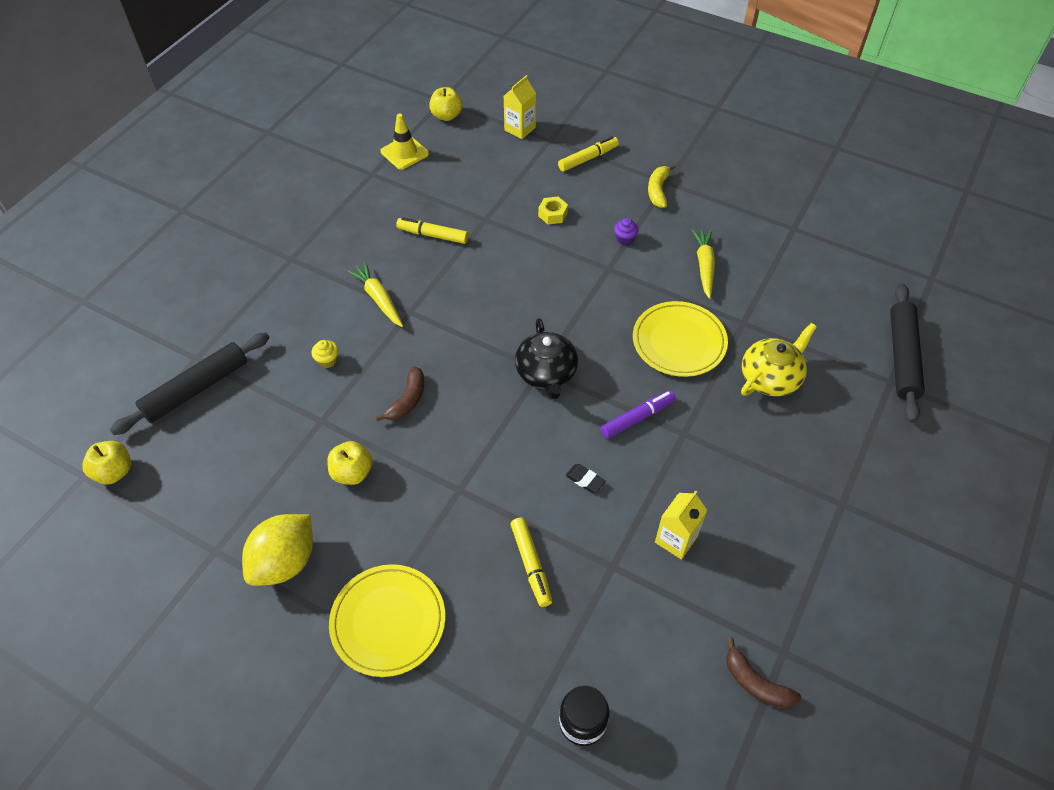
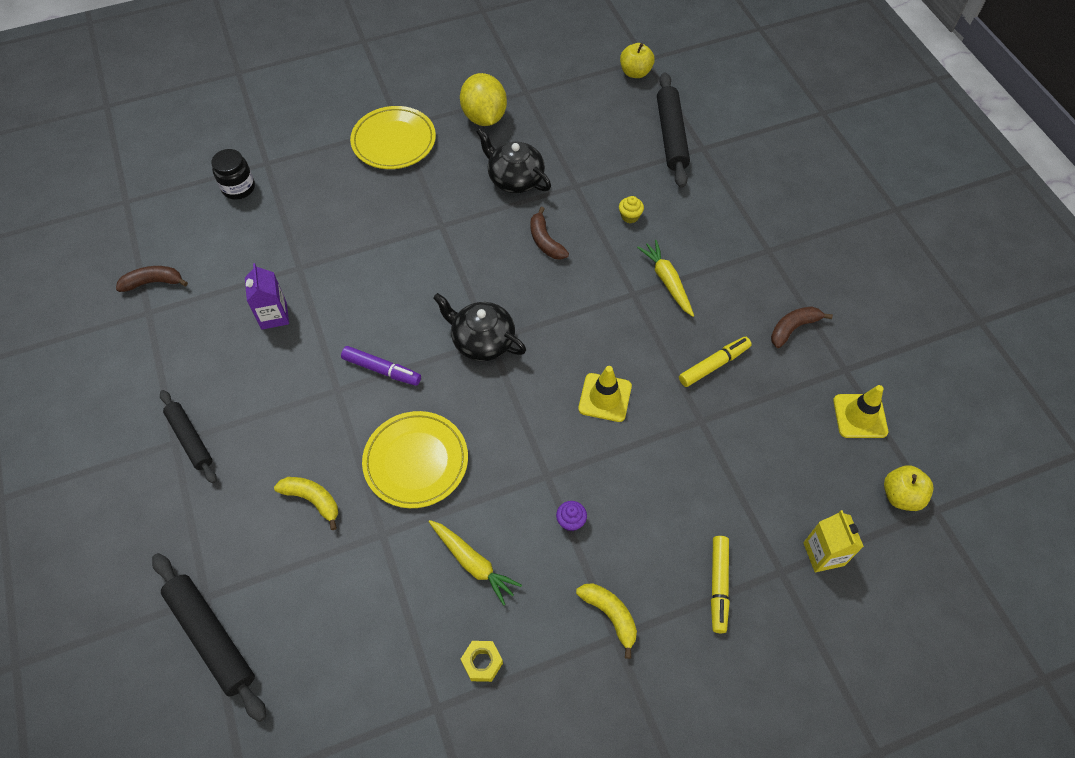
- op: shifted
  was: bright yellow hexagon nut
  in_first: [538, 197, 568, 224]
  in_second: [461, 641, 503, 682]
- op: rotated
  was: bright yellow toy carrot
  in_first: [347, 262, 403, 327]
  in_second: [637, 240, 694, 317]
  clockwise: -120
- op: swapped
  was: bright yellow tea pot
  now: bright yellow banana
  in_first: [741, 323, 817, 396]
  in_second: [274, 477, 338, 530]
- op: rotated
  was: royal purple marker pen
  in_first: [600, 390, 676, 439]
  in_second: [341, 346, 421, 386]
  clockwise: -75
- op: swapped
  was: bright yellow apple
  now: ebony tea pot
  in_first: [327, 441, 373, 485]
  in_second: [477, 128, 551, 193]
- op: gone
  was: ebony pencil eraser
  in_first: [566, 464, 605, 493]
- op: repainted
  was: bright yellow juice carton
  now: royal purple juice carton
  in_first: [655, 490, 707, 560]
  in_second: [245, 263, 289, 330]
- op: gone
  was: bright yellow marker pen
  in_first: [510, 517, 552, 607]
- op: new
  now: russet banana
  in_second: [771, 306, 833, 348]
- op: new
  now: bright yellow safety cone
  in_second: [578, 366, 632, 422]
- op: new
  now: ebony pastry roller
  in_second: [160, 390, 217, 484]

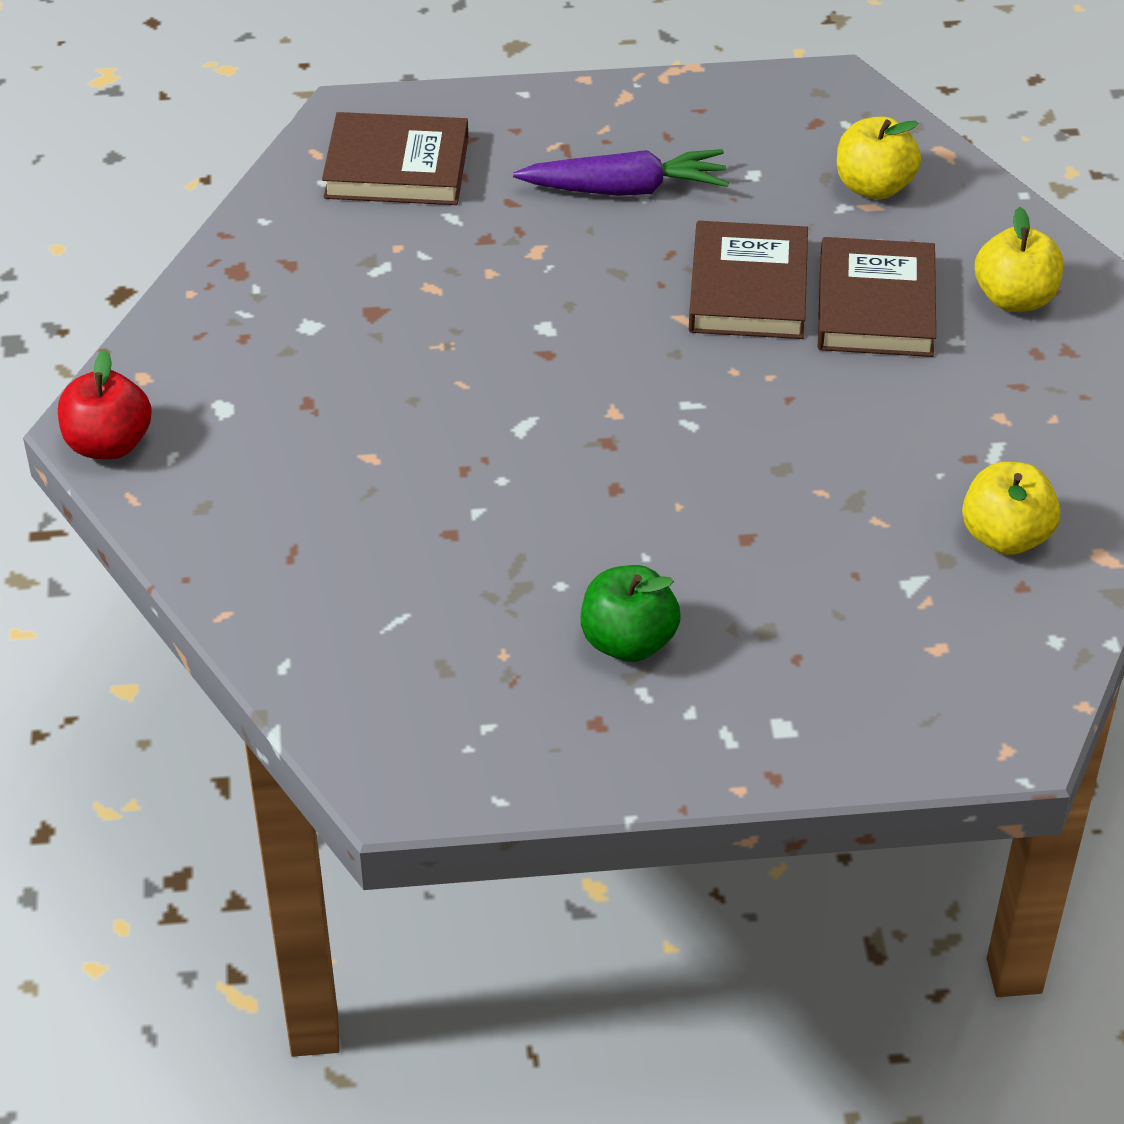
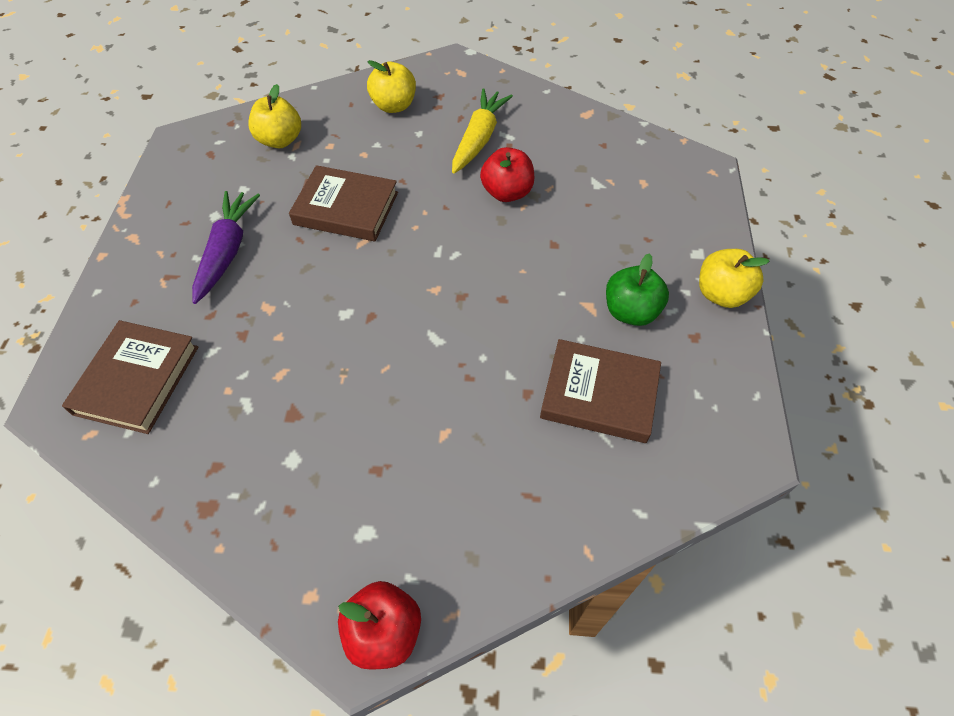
- op: shifted
  was: russet hardback
  in_first: [818, 237, 936, 357]
  in_second: [540, 339, 661, 443]
- op: shifted
  was: bright yellow apple
  in_first: [962, 462, 1061, 555]
  in_second: [699, 249, 769, 308]
- op: new
  now: bright yellow toy carrot
  in_second: [452, 88, 513, 174]
- op: new
  now: crimson apple
  in_second: [480, 147, 534, 202]

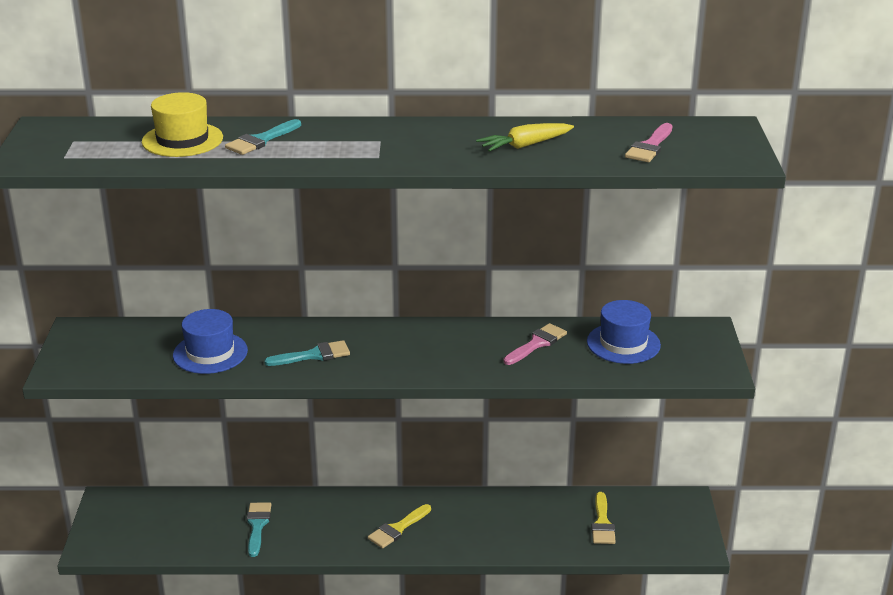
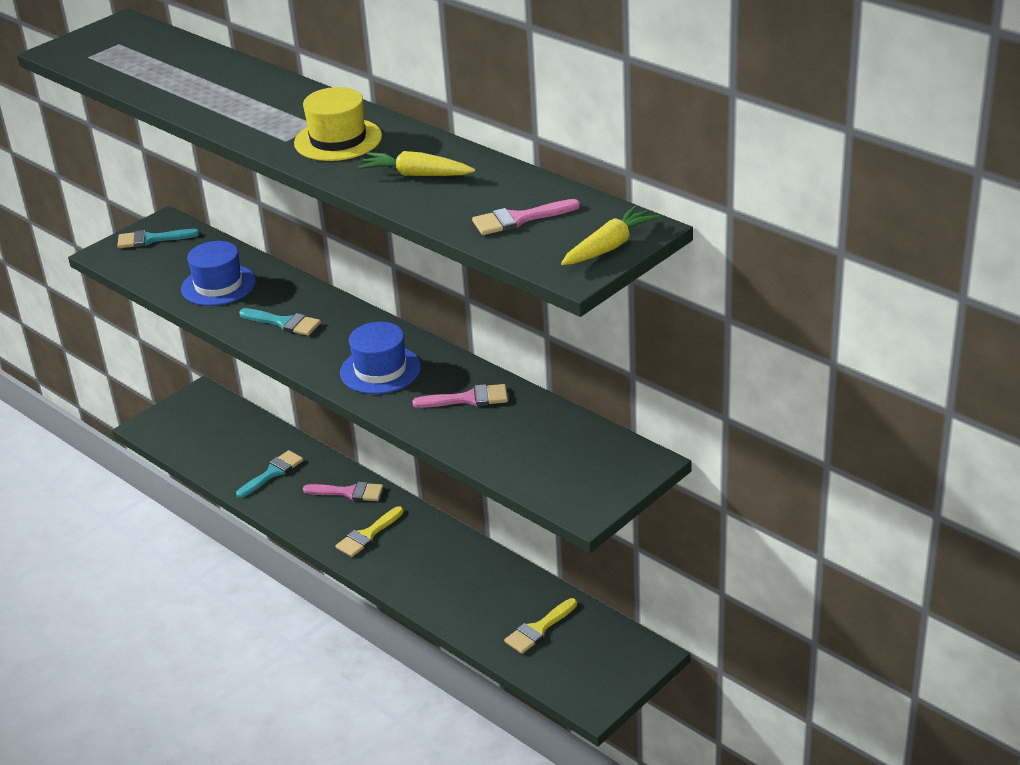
- op: shifted
  was: bright yellow top hat
  in_first: [142, 92, 223, 157]
  in_second: [294, 87, 382, 161]
- op: shifted
  was: turquoise paint brush
  in_first: [225, 119, 301, 155]
  in_second: [117, 229, 200, 248]
- op: shifted
  was: royal blue top hat
  in_first: [587, 300, 661, 364]
  in_second: [340, 322, 421, 394]
- op: rotated
  was: bright yellow paint brush
  in_first: [368, 504, 431, 548]
  in_second: [336, 506, 404, 557]
  clockwise: -45
- op: new
  now: bright yellow toy carrot
  in_second: [561, 206, 660, 265]
- op: new
  now: rose-pink paint brush
  in_second: [303, 482, 384, 501]

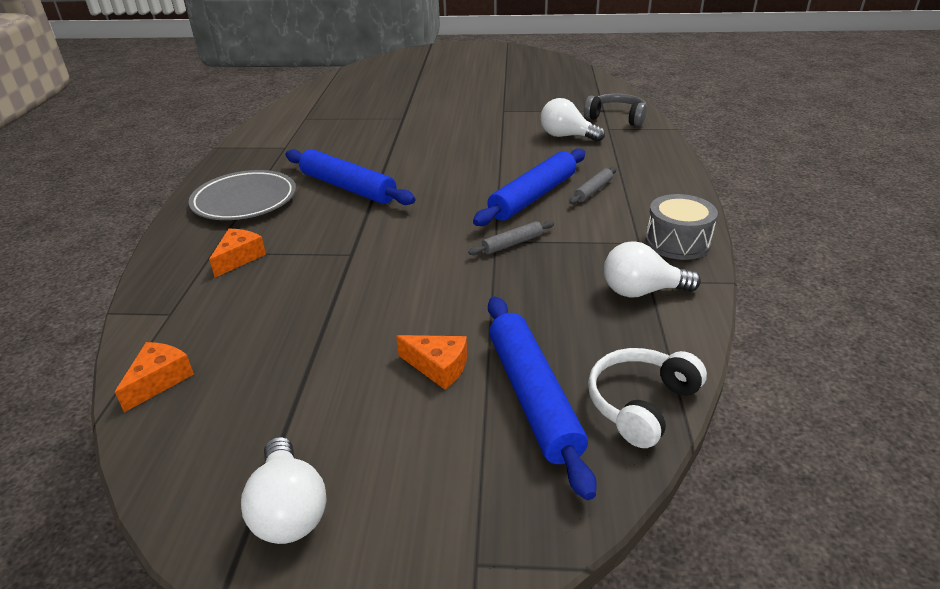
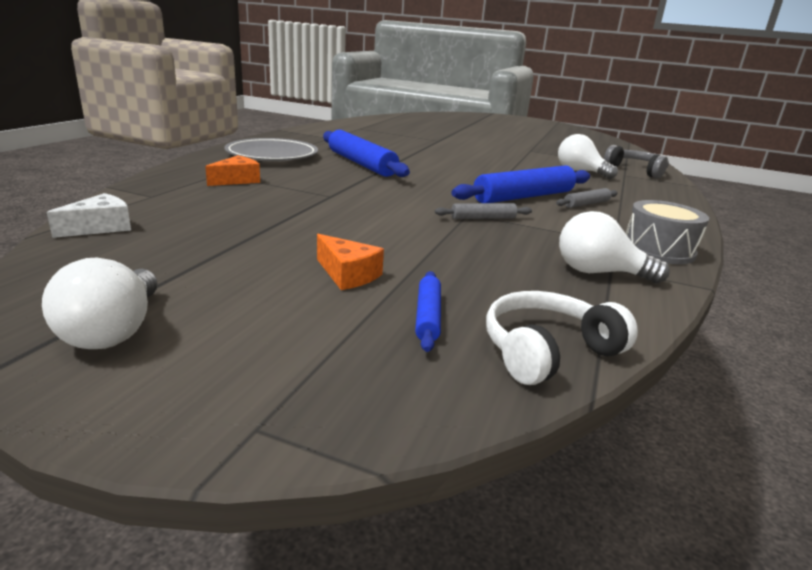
- op: scaled
  was: royal blue pastry roller
  in_first: [488, 297, 597, 500]
  in_second: [415, 271, 441, 352]
  ratio: 0.49
- op: repainted
  was: orange-coloured piece of cheese
  now: snow-white piece of cheese
  in_first: [115, 342, 194, 412]
  in_second: [47, 193, 131, 238]

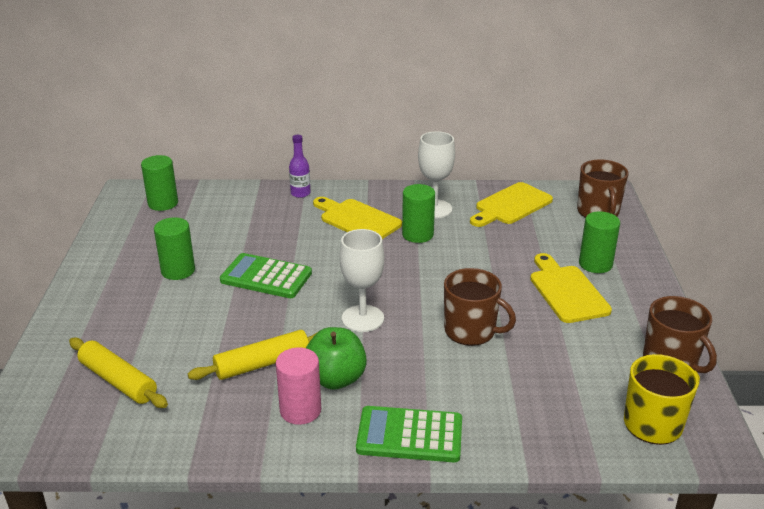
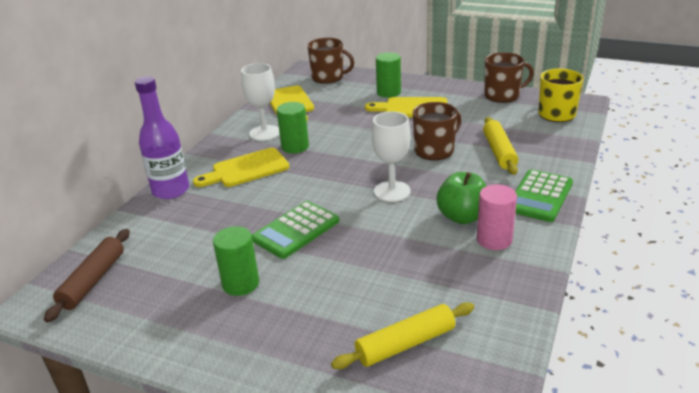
- op: scaled
  was: royal purple drink bottle
  in_first: [289, 135, 311, 198]
  in_second: [135, 76, 189, 199]
  ratio: 1.84
- op: swapped
  was: leaf-green cylinder shape
  now: russet pastry roller
  in_first: [141, 155, 178, 211]
  in_second: [44, 229, 130, 322]
- op: shifted
  was: bright yellow pastry roller
  in_first: [188, 330, 318, 380]
  in_second: [483, 117, 518, 175]

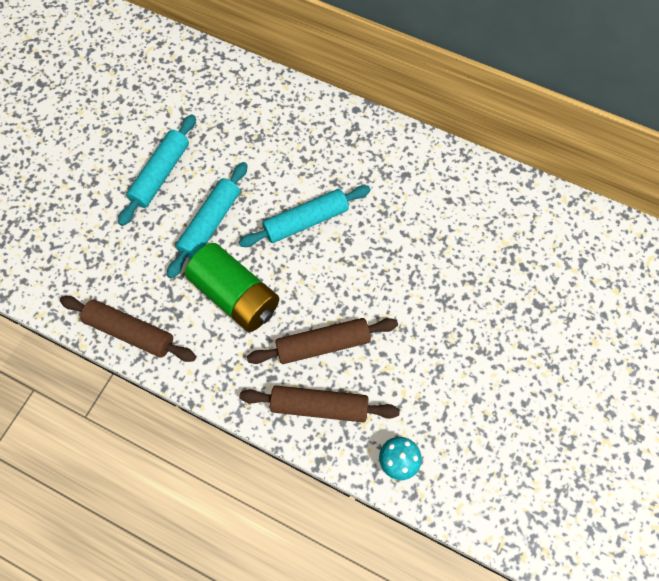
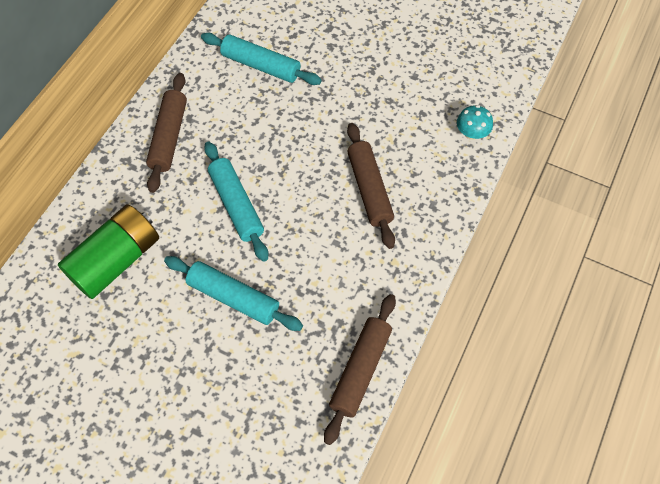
- op: shifted
  was: turquoise pastry roller
  in_first: [118, 114, 196, 226]
  in_second: [201, 33, 322, 85]
- op: shifted
  was: leaf-green battery
  in_first: [185, 243, 279, 332]
  in_second: [58, 204, 159, 299]
- op: shifted
  was: russet pastry roller
  in_first: [240, 385, 400, 422]
  in_second: [146, 73, 187, 193]

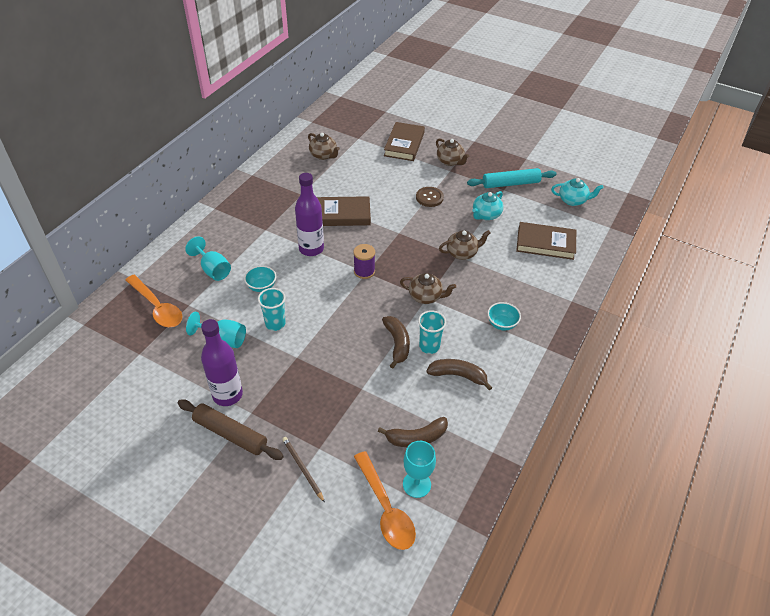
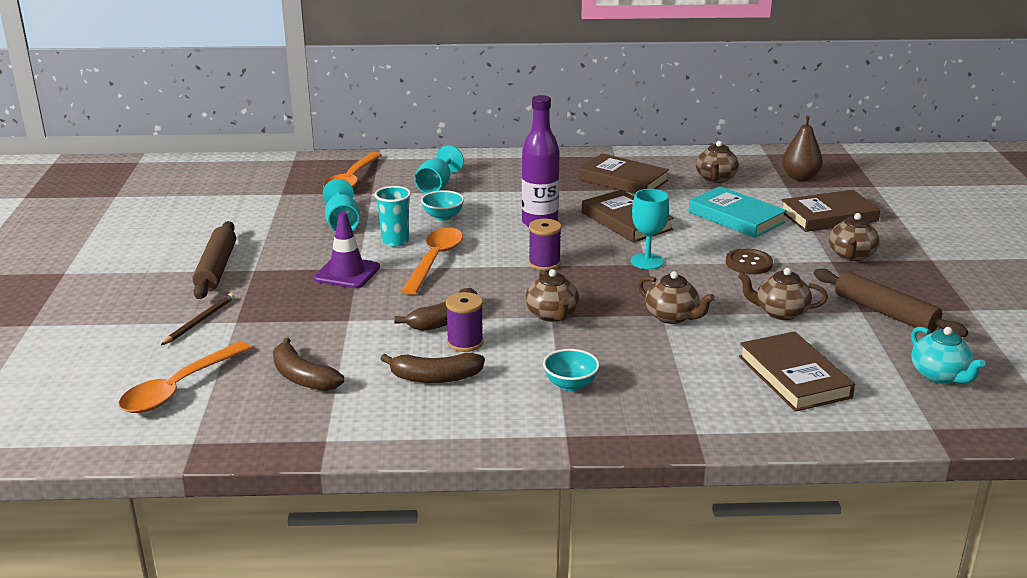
- op: repainted
  was: turquoise pastry roller
  now: russet pastry roller
  in_first: [467, 168, 556, 188]
  in_second: [814, 268, 968, 337]
- op: repainted
  was: turquoise tea pot
  now: russet tea pot
  in_first: [472, 191, 503, 220]
  in_second: [738, 268, 828, 320]
- op: swapped
  was: turquoise beaker
  now: royal purple bobbin
  in_first: [418, 310, 446, 354]
  in_second: [446, 292, 484, 352]
- op: gone
  was: royal purple drink bottle
  in_first: [201, 319, 243, 406]
- op: rotated
  was: russet banana
  in_first: [426, 359, 492, 391]
  in_second: [381, 353, 485, 383]
  clockwise: 105
- op: shifted
  was: turquoise chalice
  in_first: [403, 441, 436, 498]
  in_second: [631, 189, 669, 269]
- op: new
  now: russet pear fruit
  in_second: [782, 115, 823, 181]
- op: new
  now: russet hardback
  in_second: [578, 153, 669, 194]
- op: new
  now: turquoise hardback
  in_second: [688, 186, 787, 238]
- op: new
  now: royal purple safety cone
  in_second: [314, 212, 380, 288]
- op: new
  now: orange-coloured teaspoon
  in_second: [401, 228, 463, 295]

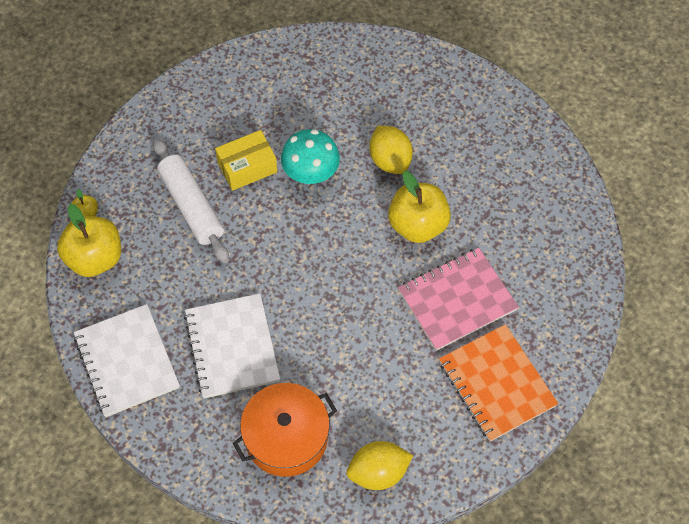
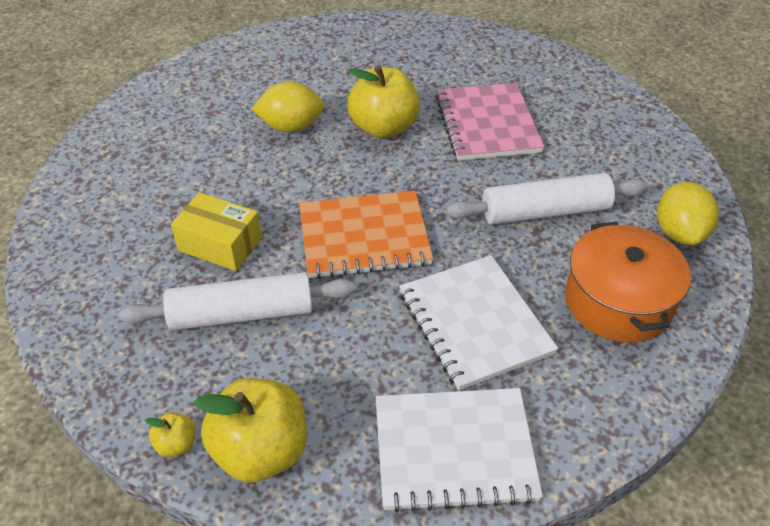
- op: gone
  was: turquoise fungus
  in_first: [281, 129, 340, 184]
- op: rotated
  was: bright yellow package
  in_first: [215, 130, 277, 191]
  in_second: [171, 192, 262, 271]
  clockwise: -60
- op: rotated
  was: snow-white exercise book
  in_first: [184, 293, 280, 399]
  in_second: [399, 255, 558, 390]
  clockwise: 60
- op: shifted
  was: orange-coloured exercise book
  in_first: [439, 324, 558, 442]
  in_second: [299, 191, 433, 279]
- op: new
  now: snow-white pastry roller
  in_second: [446, 173, 648, 225]

